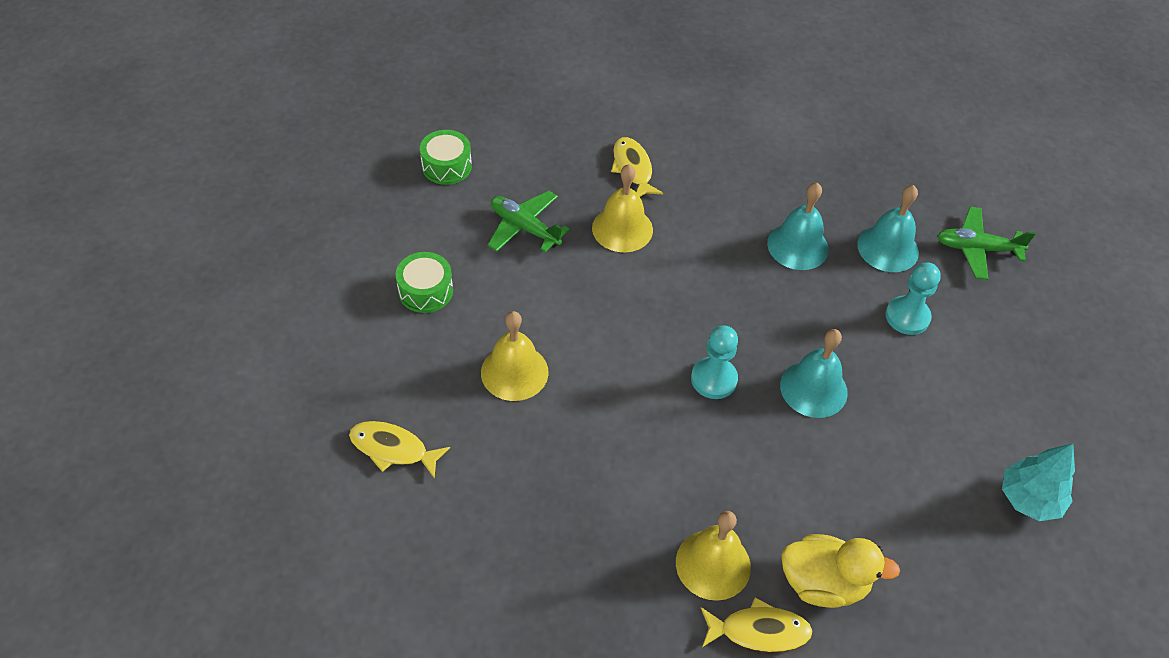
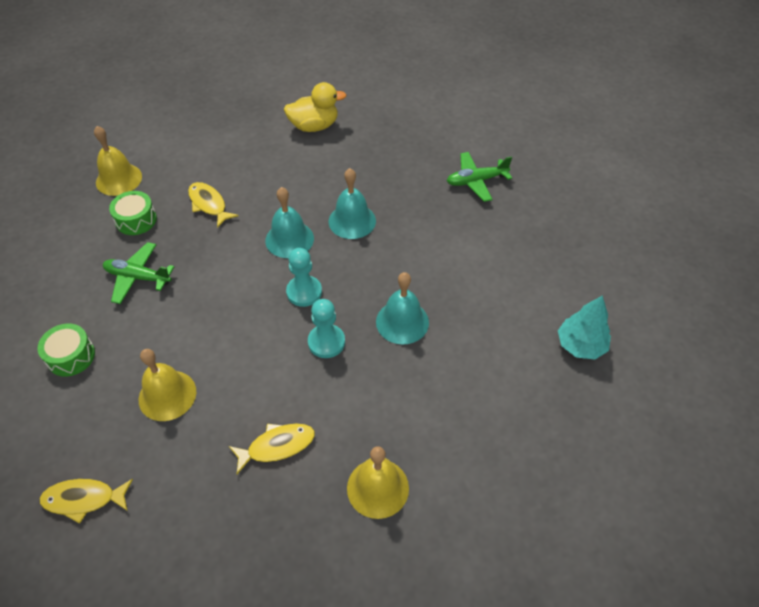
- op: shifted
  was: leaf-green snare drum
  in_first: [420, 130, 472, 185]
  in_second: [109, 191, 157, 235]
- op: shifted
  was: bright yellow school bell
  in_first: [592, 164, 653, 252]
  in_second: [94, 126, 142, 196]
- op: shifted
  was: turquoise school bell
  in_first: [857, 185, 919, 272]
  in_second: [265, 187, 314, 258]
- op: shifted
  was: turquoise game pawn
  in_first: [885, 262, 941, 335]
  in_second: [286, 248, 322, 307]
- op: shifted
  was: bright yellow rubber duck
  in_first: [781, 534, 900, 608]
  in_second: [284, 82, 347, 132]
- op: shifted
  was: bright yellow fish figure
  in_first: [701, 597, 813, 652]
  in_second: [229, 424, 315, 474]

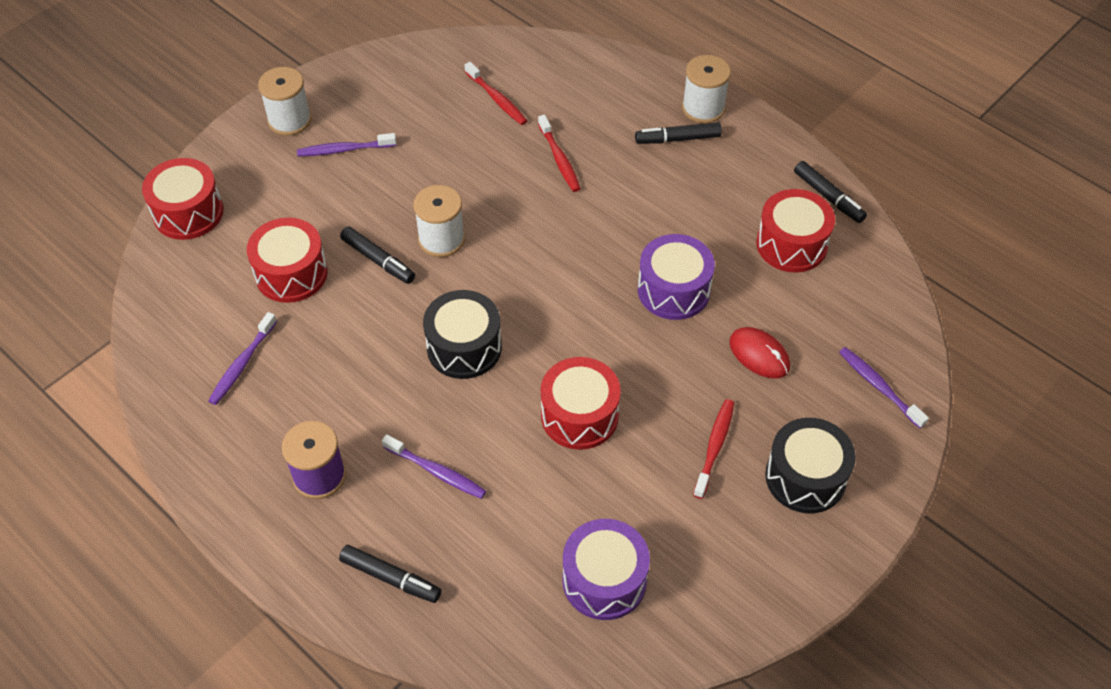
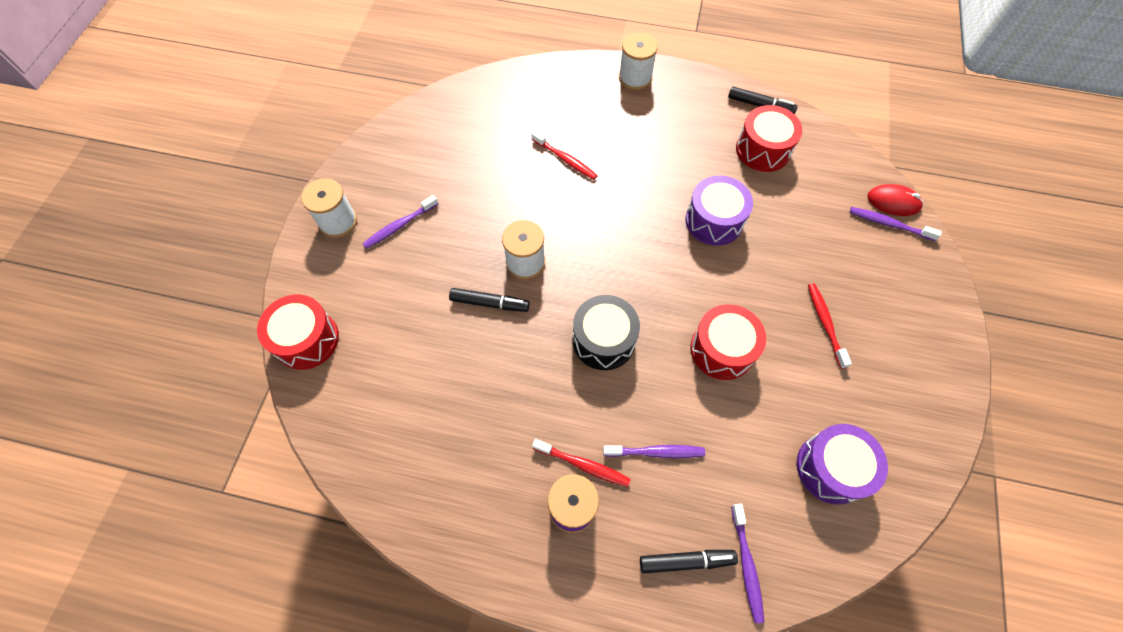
- op: shifted
  was: crimson toothbrush
  in_first: [465, 62, 527, 125]
  in_second: [532, 439, 631, 487]
- op: gone
  was: ebony marker pen
  in_first: [635, 122, 722, 144]
- op: gone
  was: crimson snare drum
  in_first: [247, 218, 328, 303]
- op: shifted
  was: royal purple toothbrush
  in_first: [208, 312, 277, 405]
  in_second: [731, 504, 764, 623]
- op: shifted
  was: crimson mouse
  in_first: [729, 327, 790, 379]
  in_second: [867, 184, 923, 216]
- op: gone
  was: ebony snare drum
  in_first: [765, 418, 856, 513]

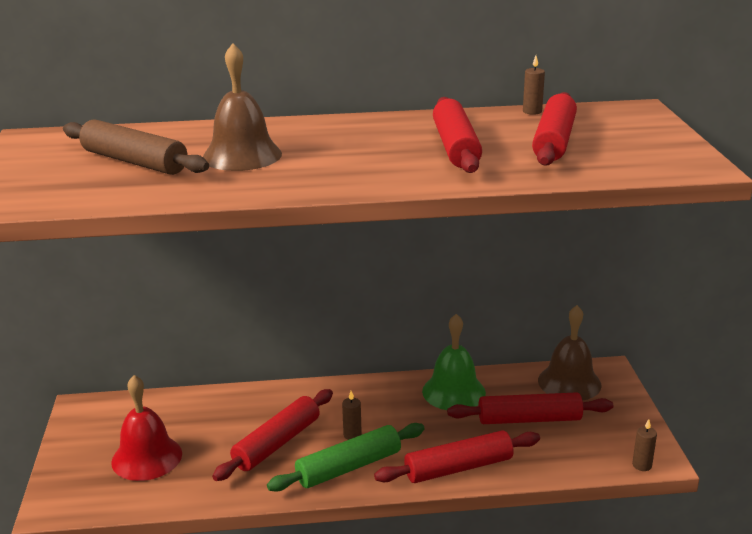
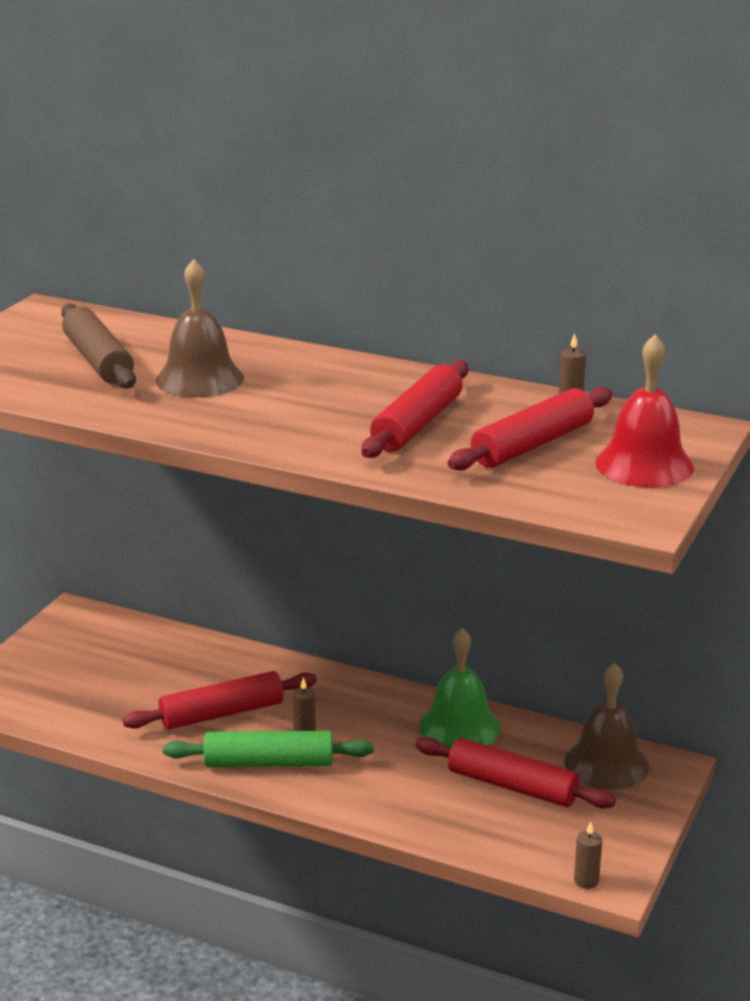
- op: shifted
  was: crimson school bell
  in_first: [111, 375, 182, 481]
  in_second: [595, 334, 694, 487]
- op: gone
  was: crimson pastry roller
  in_first: [374, 430, 540, 483]

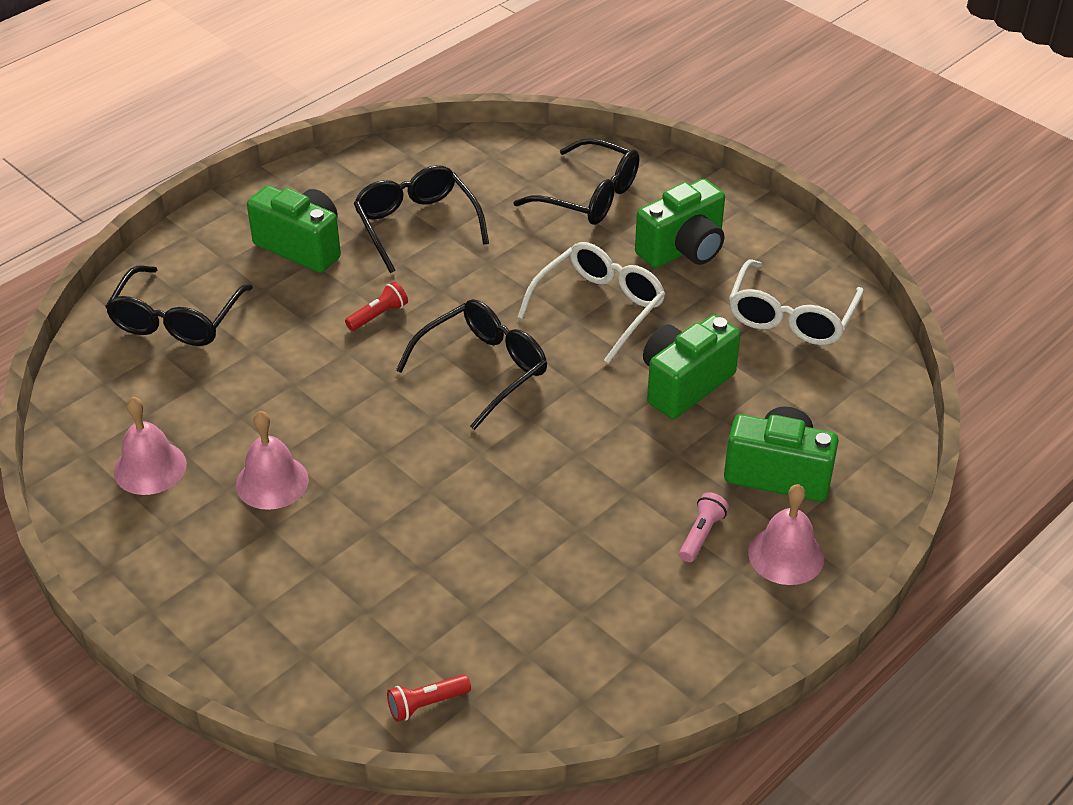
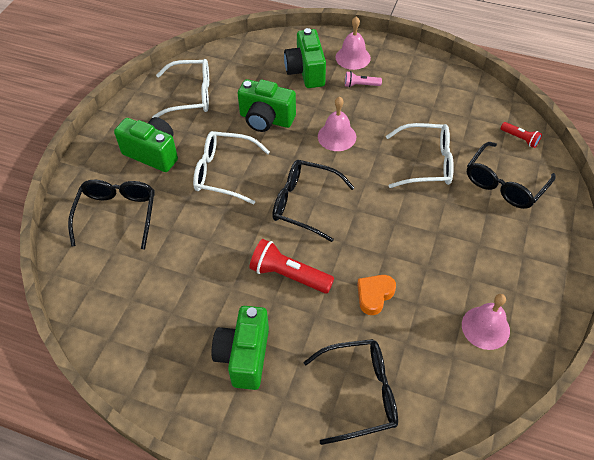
- op: shifted
  was: ebony spectacles
  in_first: [354, 165, 489, 273]
  in_second: [467, 142, 556, 209]
- op: scaled
  was: crimson torch
  in_first: [345, 281, 408, 331]
  in_second: [250, 239, 334, 294]
  ratio: 1.81
- op: shifted
  was: rose-pink school bell
  in_first: [236, 411, 309, 510]
  in_second: [318, 96, 356, 151]
- op: new
  now: snow-white spectacles
  in_second: [386, 123, 454, 188]
- op: new
  now: orange-coloured heart
  in_second: [357, 275, 396, 315]

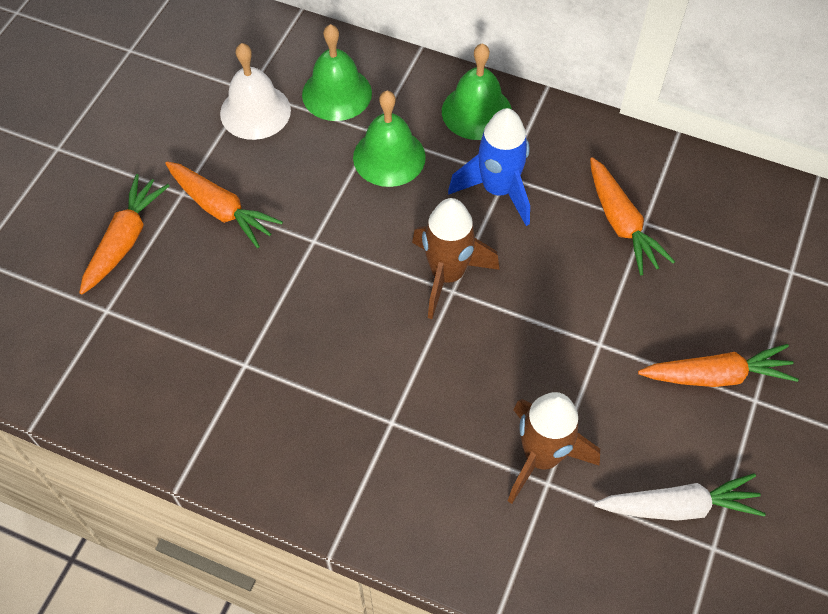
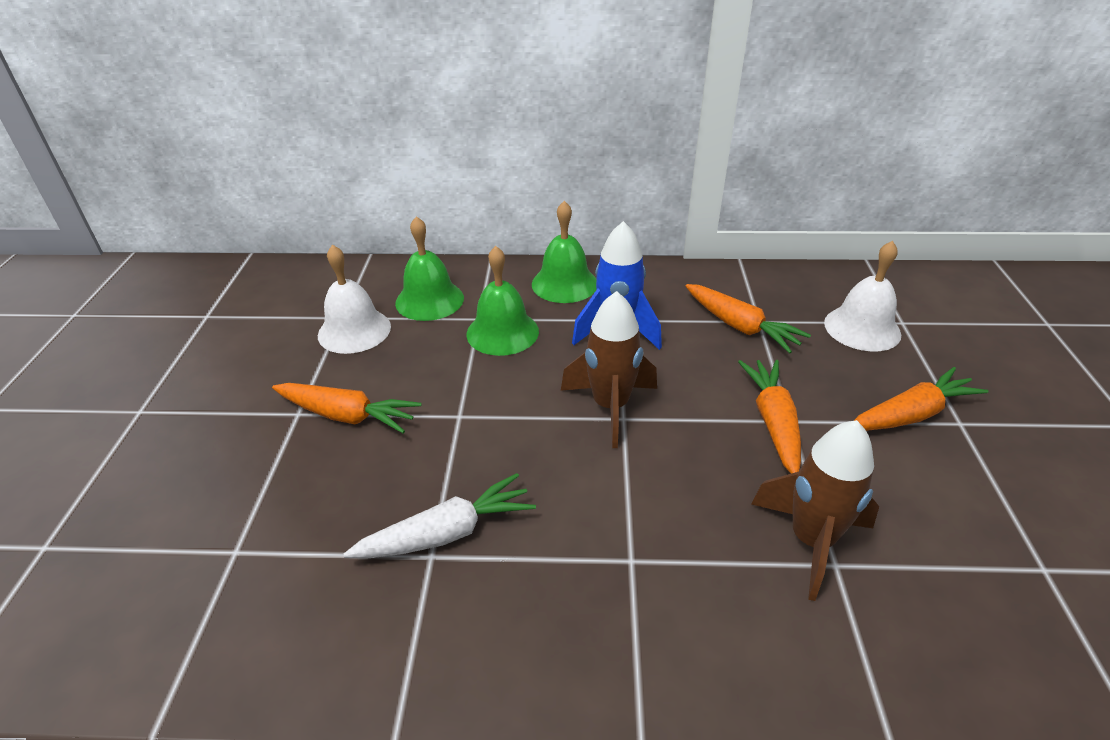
- op: shifted
  was: orange-coloured toy carrot
  in_first: [79, 174, 170, 294]
  in_second: [738, 360, 801, 474]
- op: shifted
  was: snow-white toy carrot
  in_first: [594, 473, 766, 521]
  in_second: [344, 473, 536, 559]
- op: new
  now: snow-white school bell
  in_second: [824, 241, 901, 352]

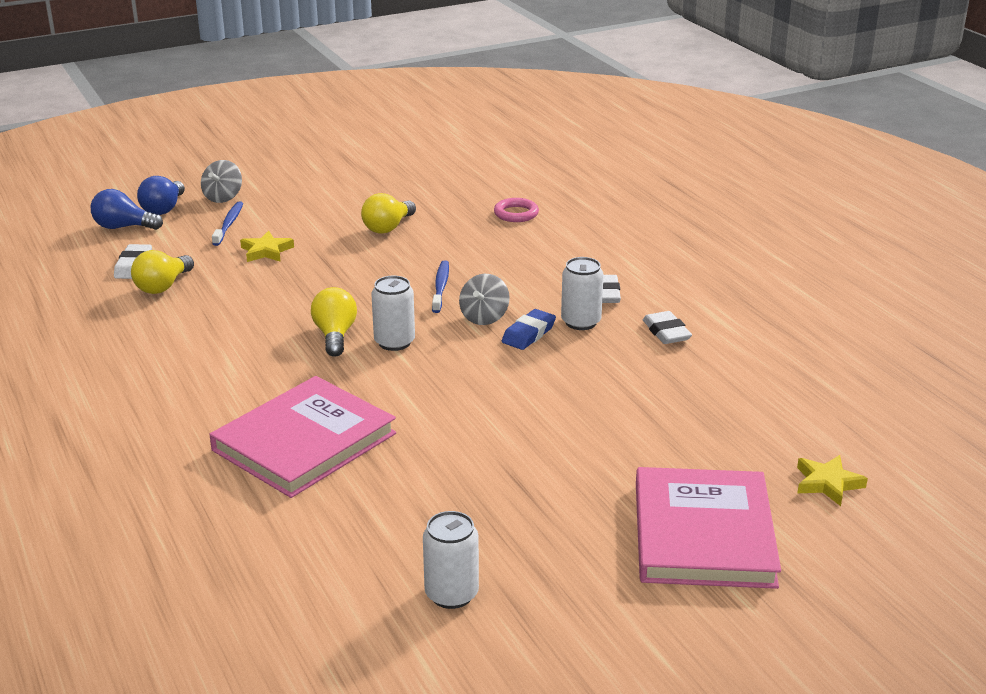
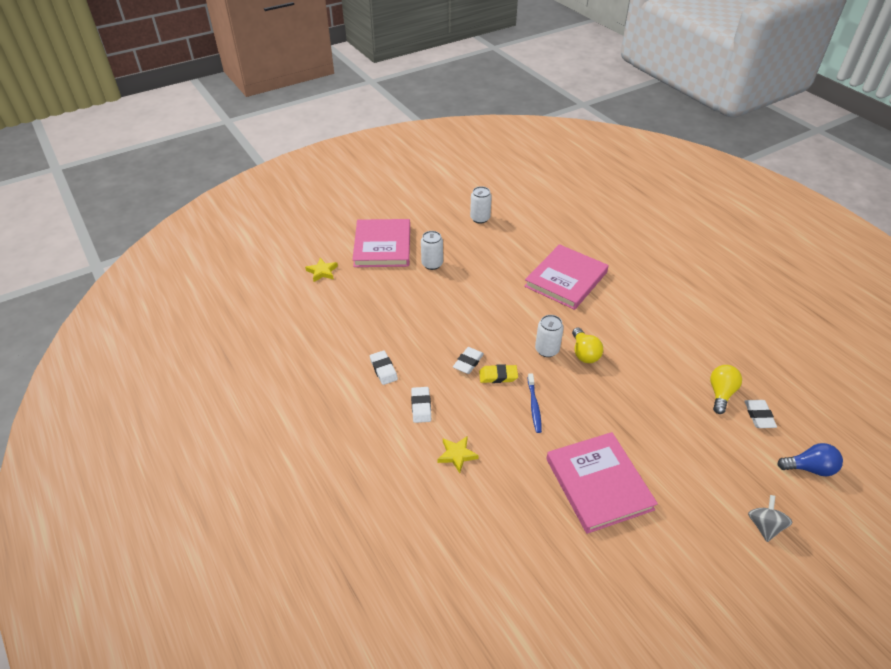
- op: gone
  was: royal blue lightbulb
  in_first: [137, 176, 185, 215]
- op: swapped
  was: bright yellow lightbulb
  now: rose-pink hardback
  in_first: [361, 193, 416, 234]
  in_second: [546, 432, 658, 534]
- op: gone
  was: rose-pink ring
  in_first: [494, 198, 539, 222]
- op: gone
  was: royal blue toothbrush
  in_first: [212, 201, 243, 246]
- op: shifted
  was: bright yellow star shape
  in_first: [240, 231, 294, 262]
  in_second: [437, 436, 479, 473]
- op: shifted
  was: snow-white tin
  in_first: [561, 257, 604, 330]
  in_second: [421, 231, 443, 270]
- op: swapped
  was: grey toy top
  now: bright yellow pencil eraser
  in_first: [459, 274, 510, 325]
  in_second: [479, 364, 518, 383]
- op: repainted
  was: royal blue pencil eraser
  now: snow-white pencil eraser
  in_first: [502, 309, 556, 350]
  in_second: [453, 347, 484, 374]

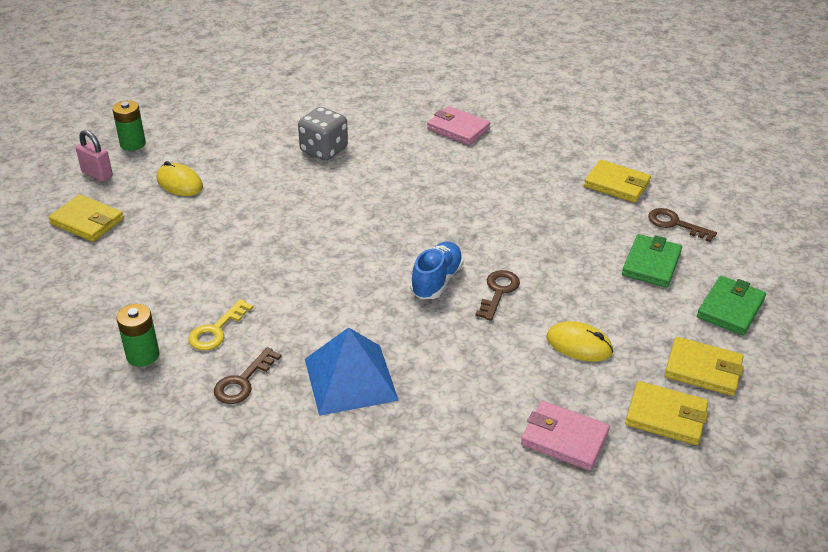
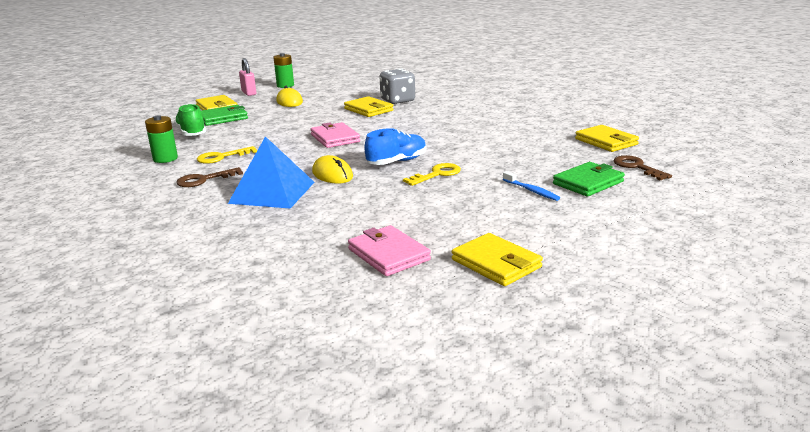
- op: shifted
  was: rose-pink card wallet
  in_first: [427, 106, 491, 145]
  in_second: [310, 122, 360, 148]
- op: repainted
  was: russet door key
  now: bright yellow door key
  in_first: [475, 270, 520, 321]
  in_second: [403, 163, 461, 186]
- op: shifted
  was: leaf-green card wallet
  in_first: [697, 276, 766, 335]
  in_second: [201, 105, 248, 126]
- op: shifted
  was: bright yellow mouse
  in_first: [547, 321, 613, 362]
  in_second: [312, 155, 353, 184]
- op: shifted
  was: bright yellow card wallet
  in_first: [665, 337, 744, 396]
  in_second: [344, 96, 394, 117]
- op: new
  now: leaf-green shoe
  in_second: [174, 104, 206, 136]
- op: new
  now: royal blue toothbrush
  in_second: [503, 171, 560, 201]

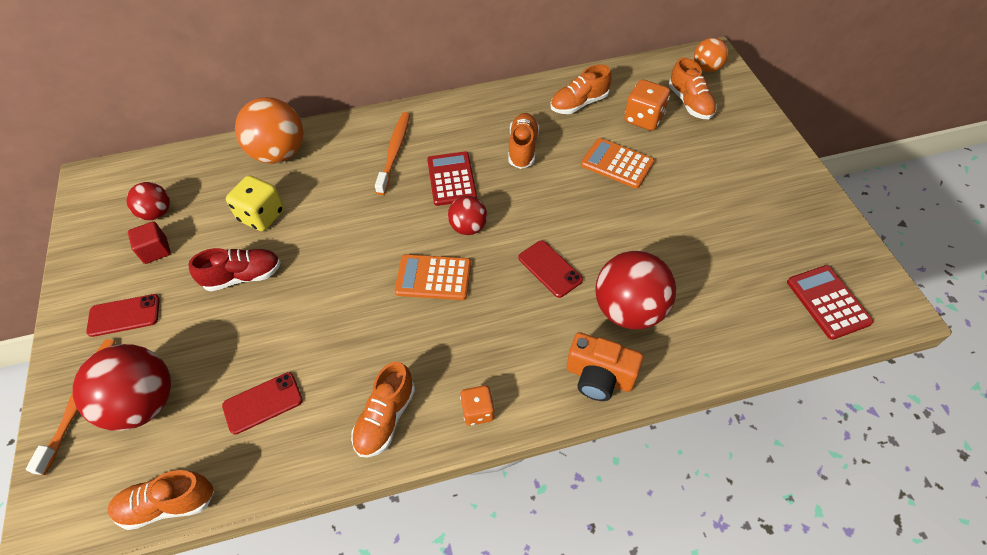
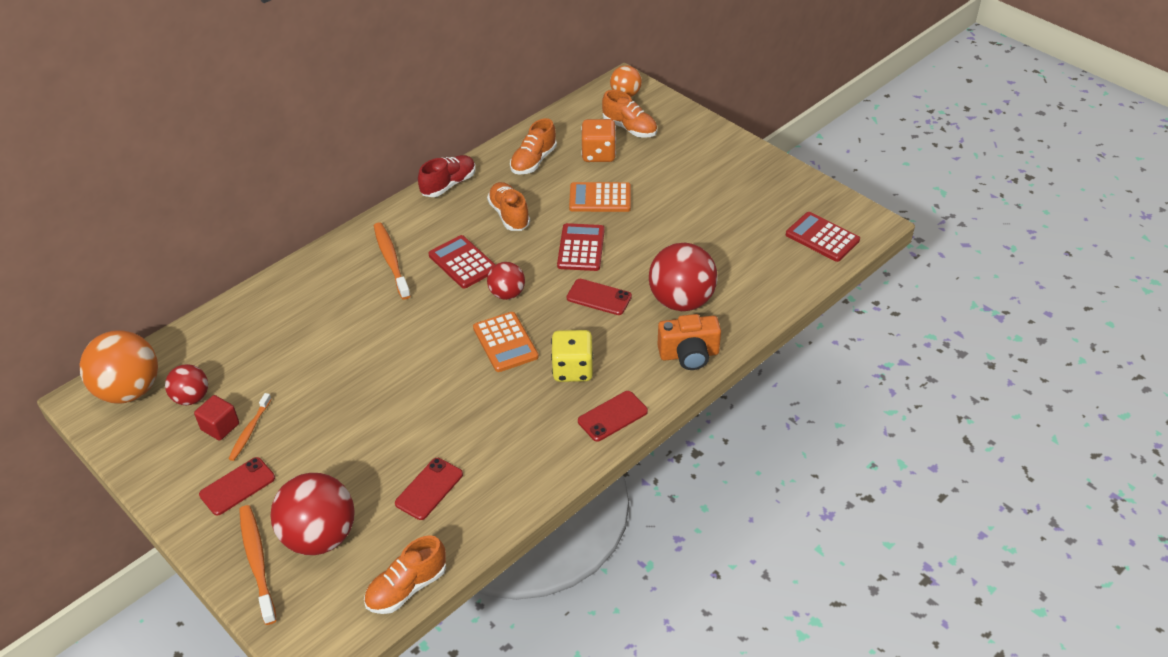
- op: shifted
  was: orange-coloured play ball
  in_first: [235, 97, 303, 164]
  in_second: [80, 330, 158, 403]
- op: shifted
  was: bright yellow game die
  in_first: [226, 175, 284, 231]
  in_second: [551, 330, 593, 382]
- op: shifted
  was: crimson shoe
  in_first: [188, 248, 281, 291]
  in_second: [418, 155, 476, 197]
- op: rotated
  was: orange-coloured adding machine
  in_first: [395, 254, 471, 300]
  in_second: [473, 312, 539, 372]
  clockwise: -90
- op: gone
  was: orange-coloured shoe
  in_first: [351, 362, 415, 458]
- op: swapped
  was: orange-coloured game die
  now: crimson mobile phone
  in_first: [460, 385, 495, 426]
  in_second: [578, 391, 648, 441]
- op: new
  now: crimson adding machine
  in_second: [557, 223, 605, 271]
- op: new
  now: orange-coloured toothbrush
  in_second: [229, 393, 271, 461]

